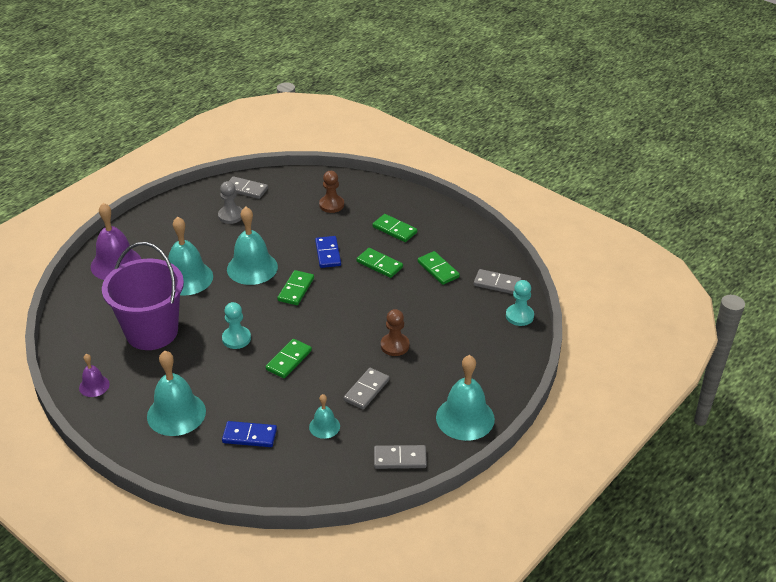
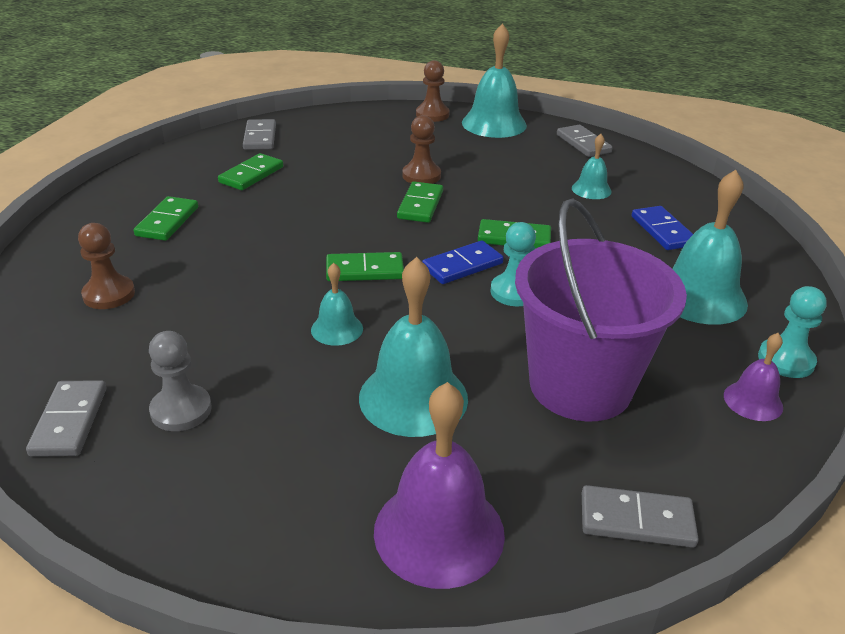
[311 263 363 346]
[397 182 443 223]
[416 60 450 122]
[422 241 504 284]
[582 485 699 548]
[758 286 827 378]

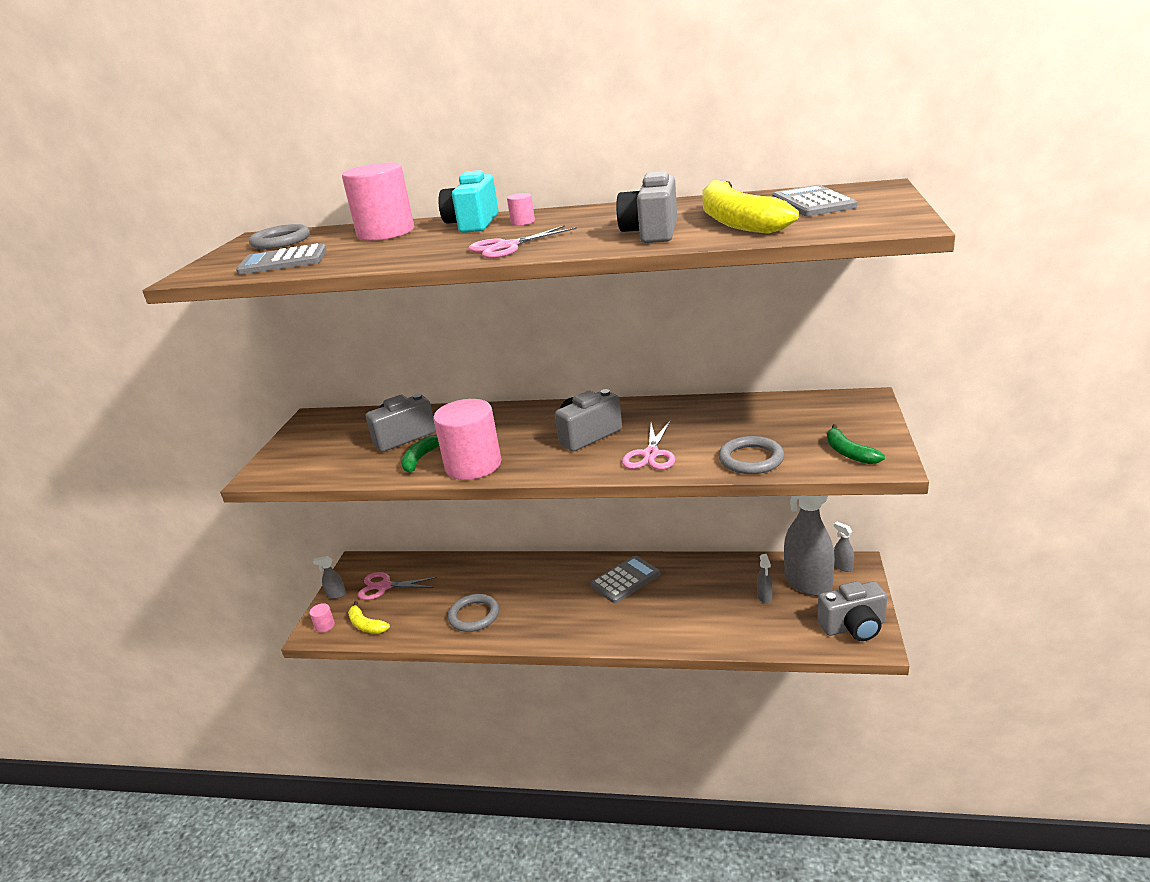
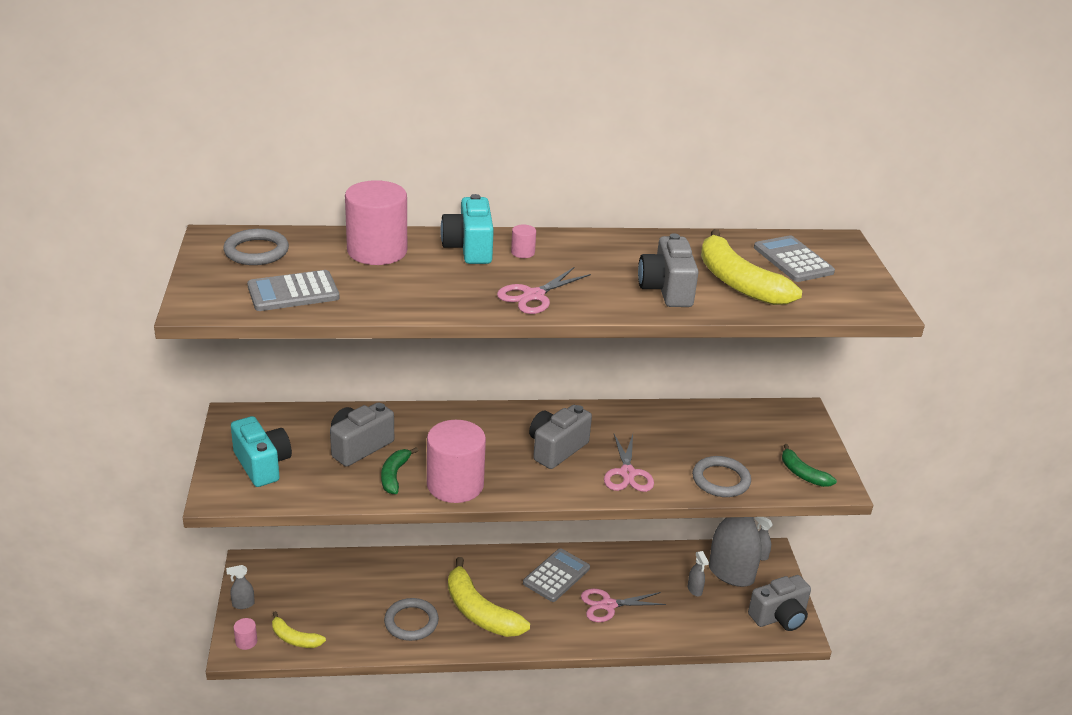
[231 416 292 487]
[448 557 530 637]
[581 588 666 622]

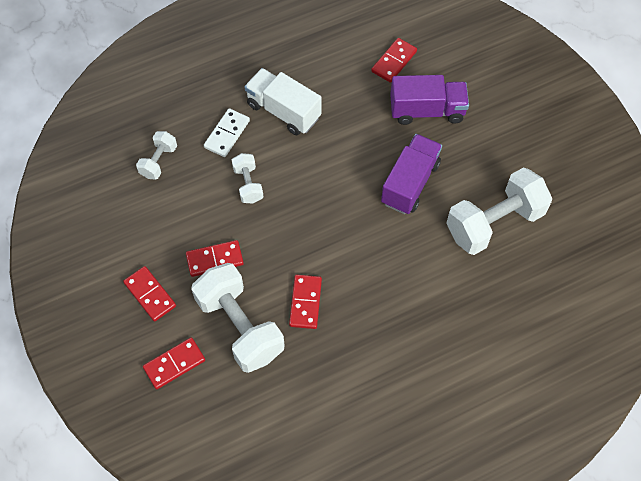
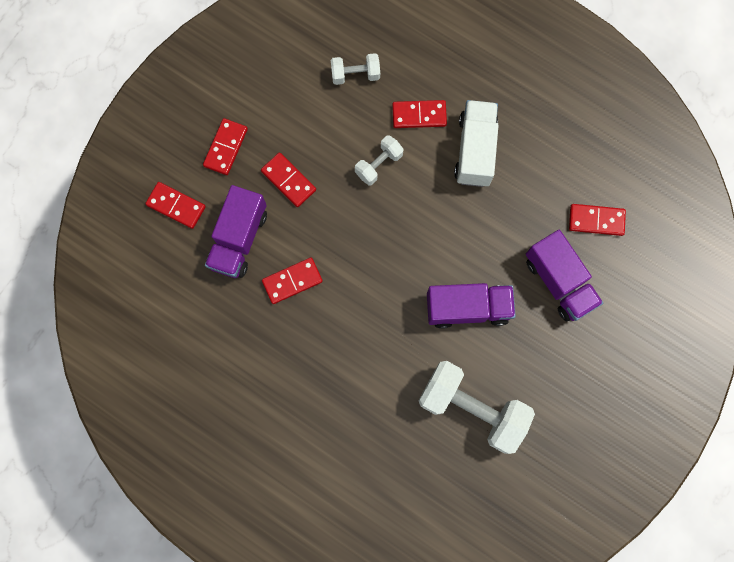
[205 185 267 278]
[392 100 447 128]

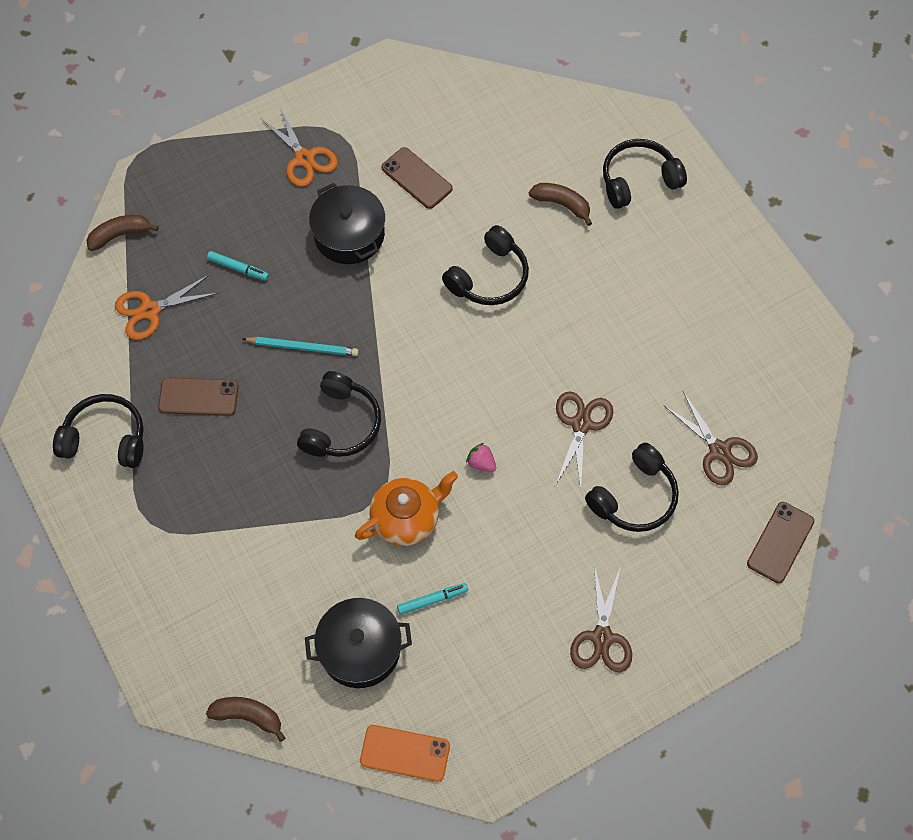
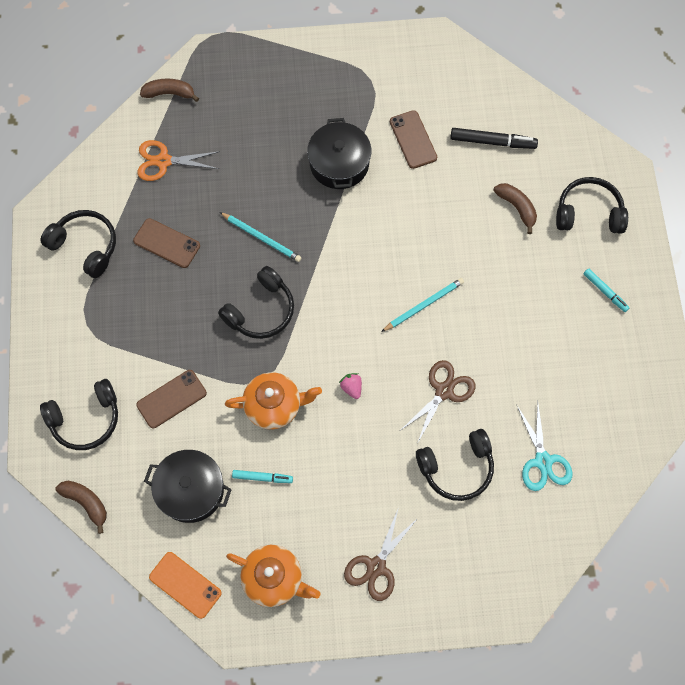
[40 379 118 450]
[136 370 207 428]
[226 545 320 607]
[381 278 464 332]
[450 128 538 149]
[517 403 572 491]
[583 268 629 312]
[260 108 338 187] (first image)

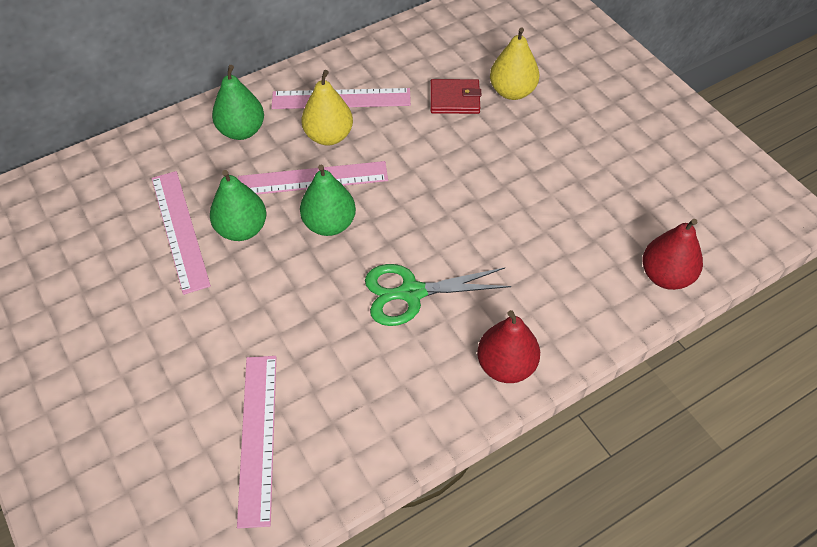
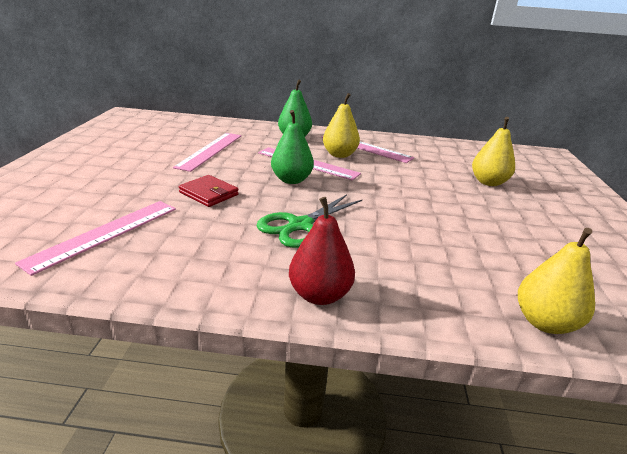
[179 175 239 207]
[256 194 362 248]
[518 228 595 334]
[210 170 266 241] (first image)

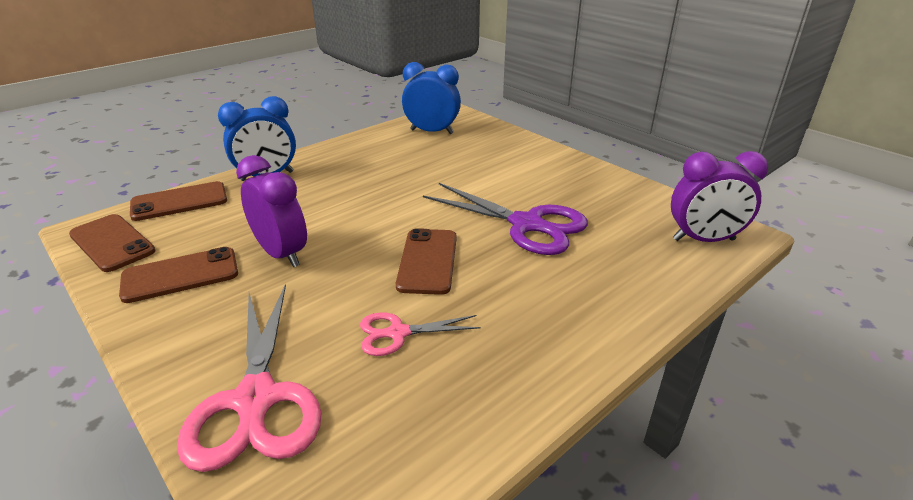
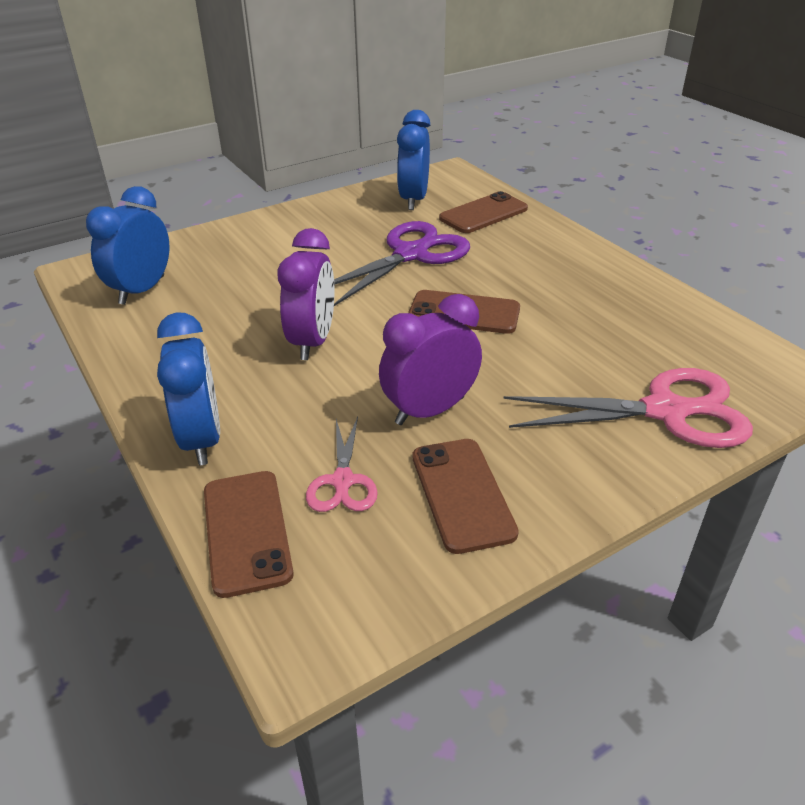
[277 228 335 360]
[306 417 378 512]
[397 110 430 210]
[439 191 528 233]

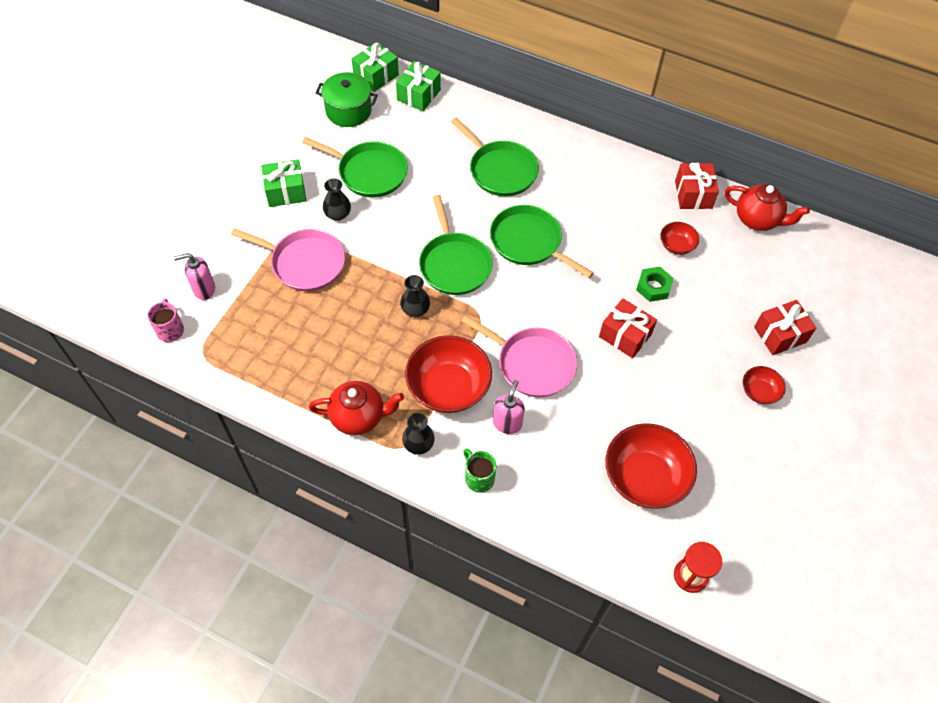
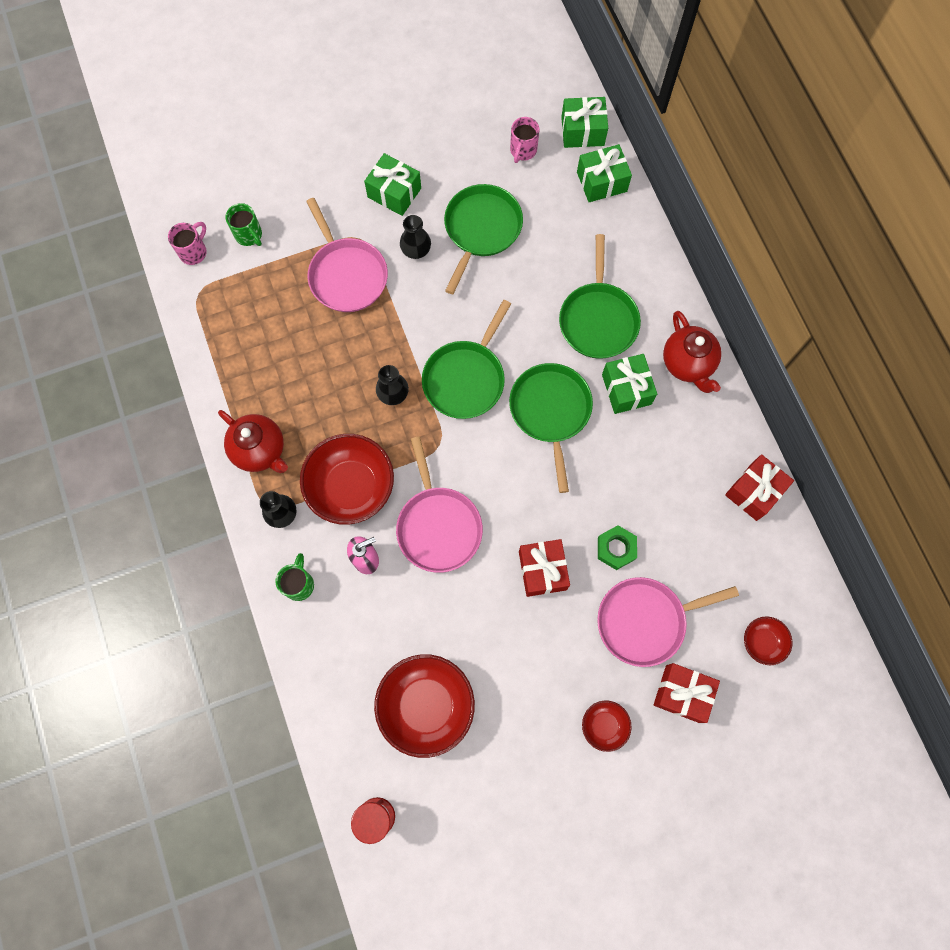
[225 203 262 246]
[444 184 523 294]
[510 117 539 163]
[597 577 739 667]
[602 354 657 414]
[663 311 721 393]
[744 616 792 665]

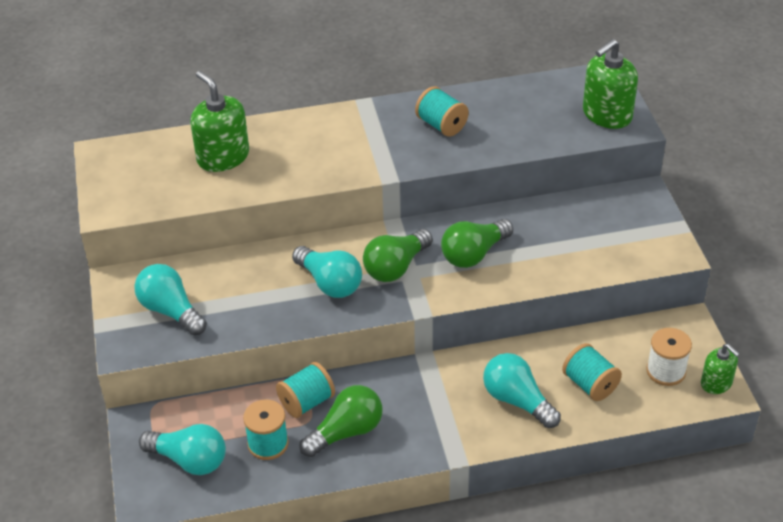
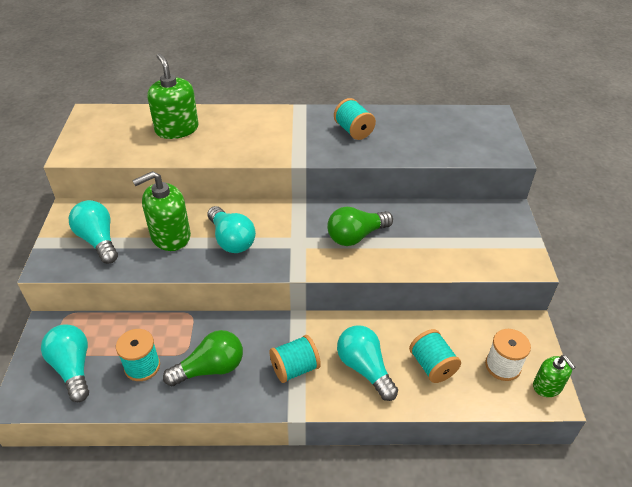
[41 324 89 402]
[132 171 191 251]
[269 335 321 383]
[363 229 433 282] (first image)

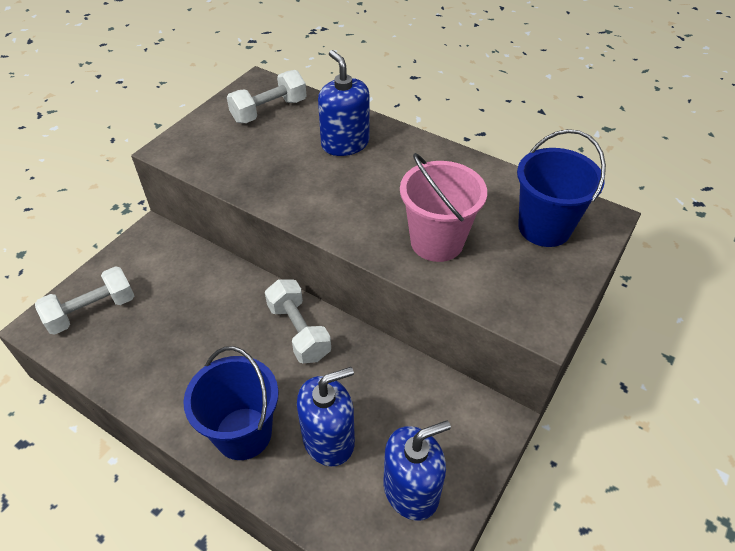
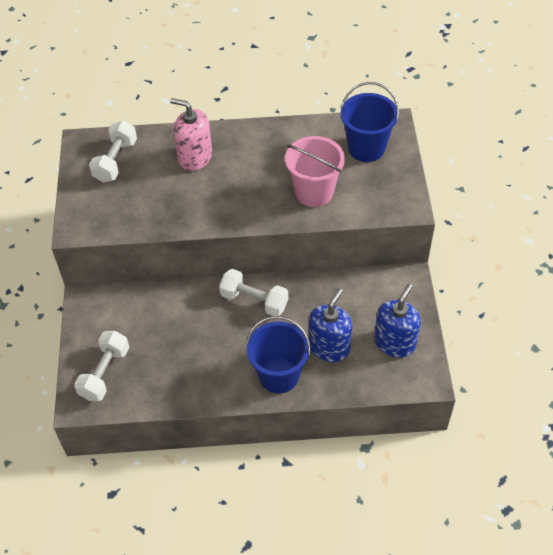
[170 98 212 171]

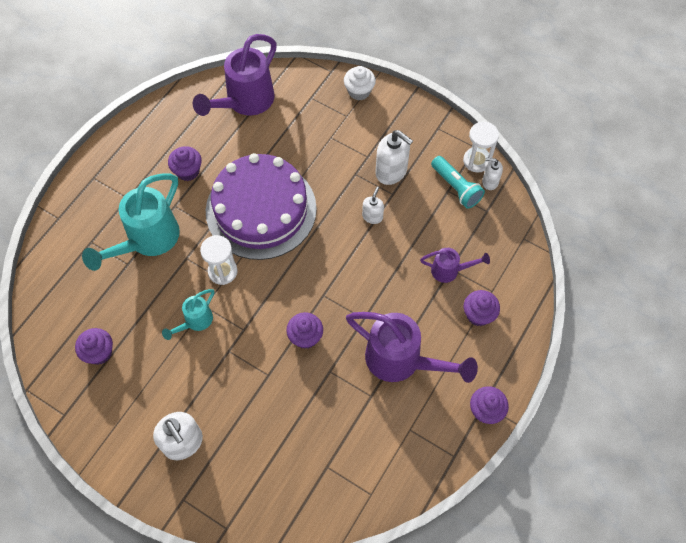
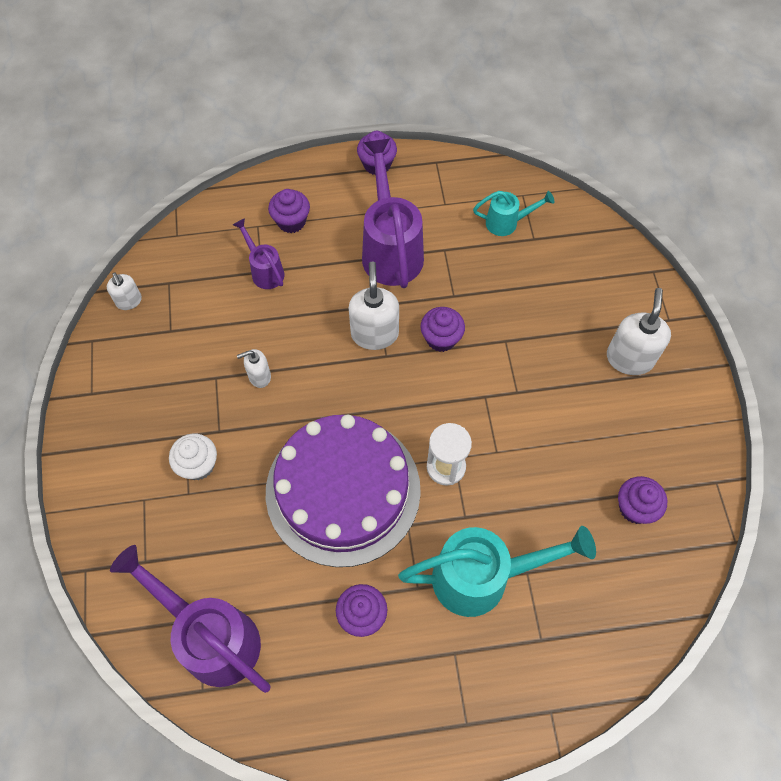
[110 545 271 693]
[169 434 217 480]
[349 261 399 350]
[473 191 554 236]
[431 156 485 209] (first image)
[463 122 499 173] (first image)

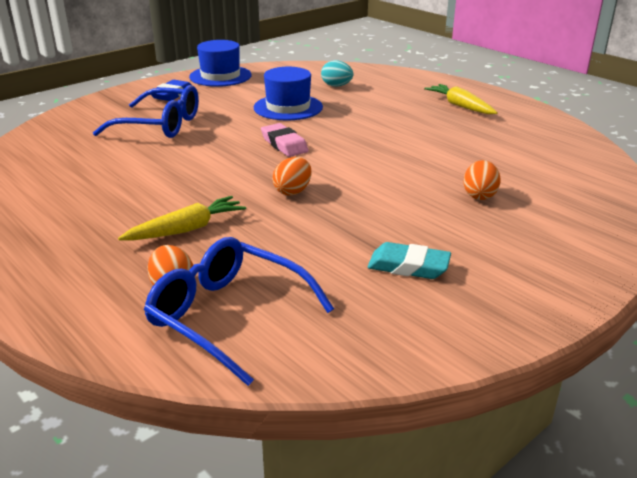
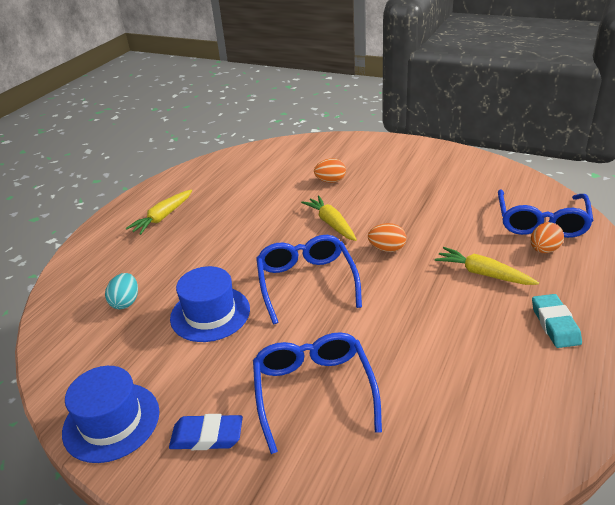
[256 235 362 324]
[301 195 357 241]
[532 294 582 348]

